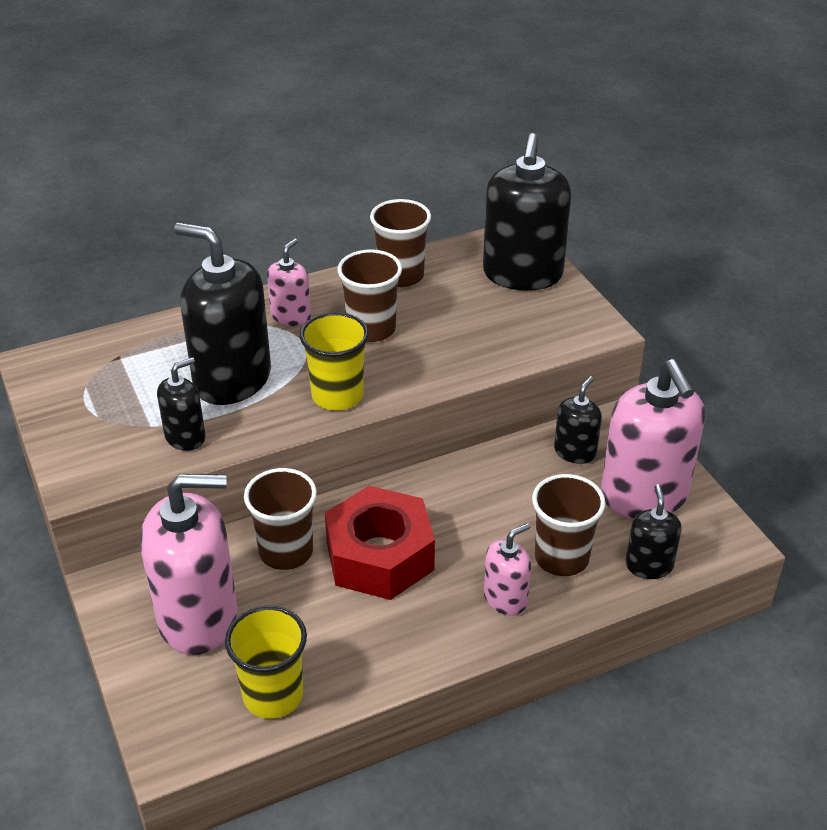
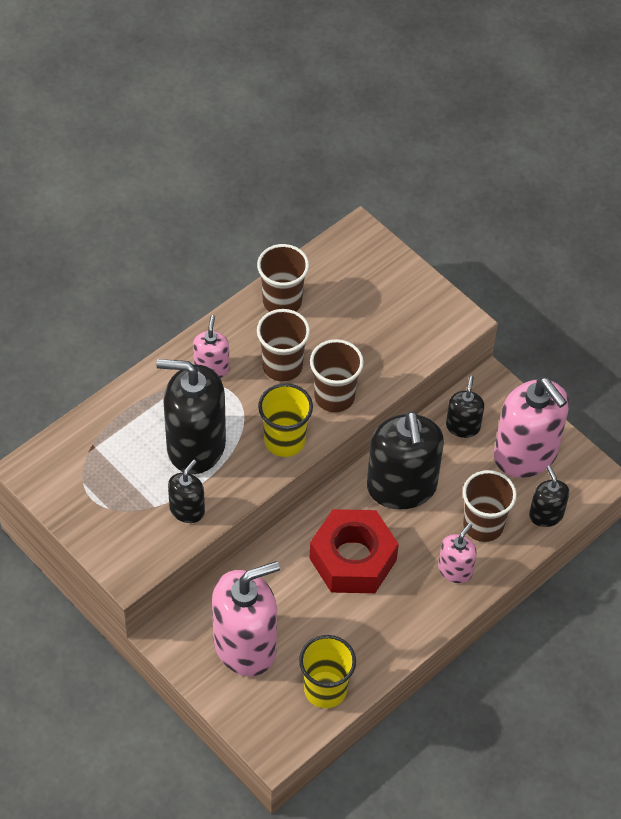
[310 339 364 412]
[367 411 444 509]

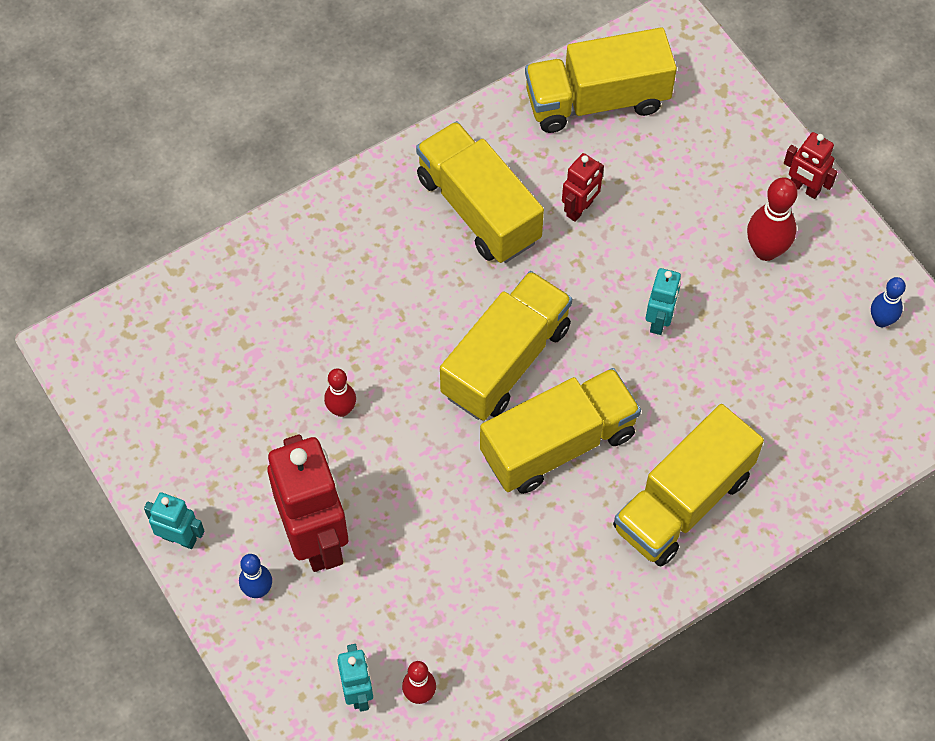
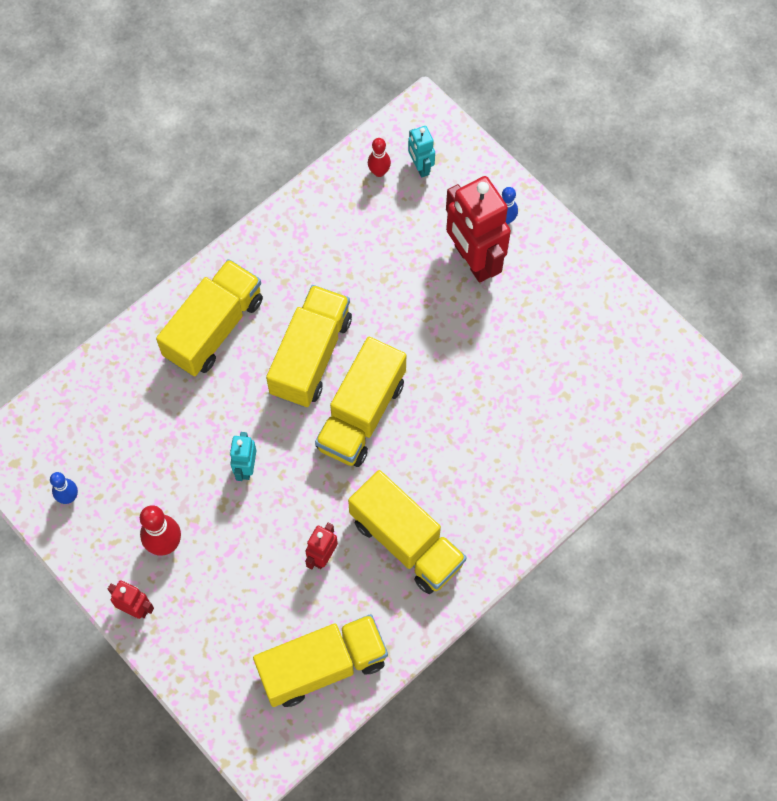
[266 285 352 407]
[144 492 205 549] (first image)
[324 369 356 417] (first image)

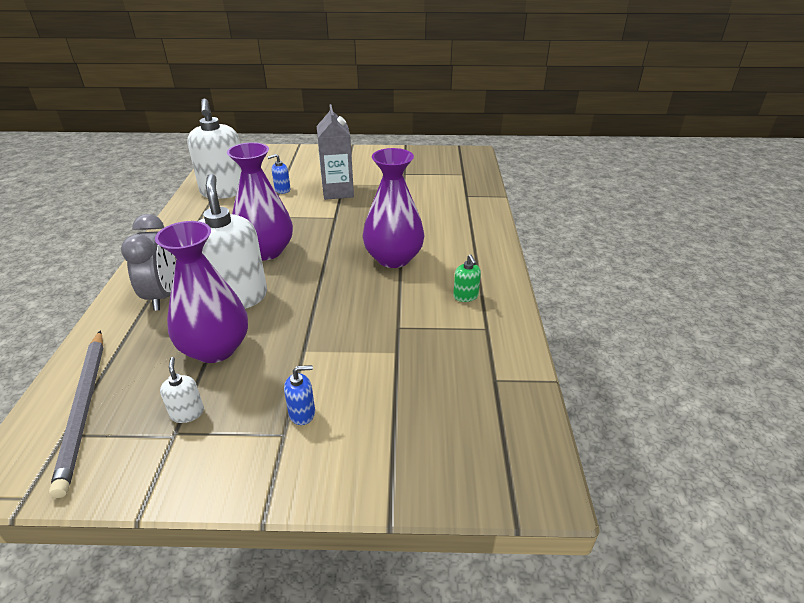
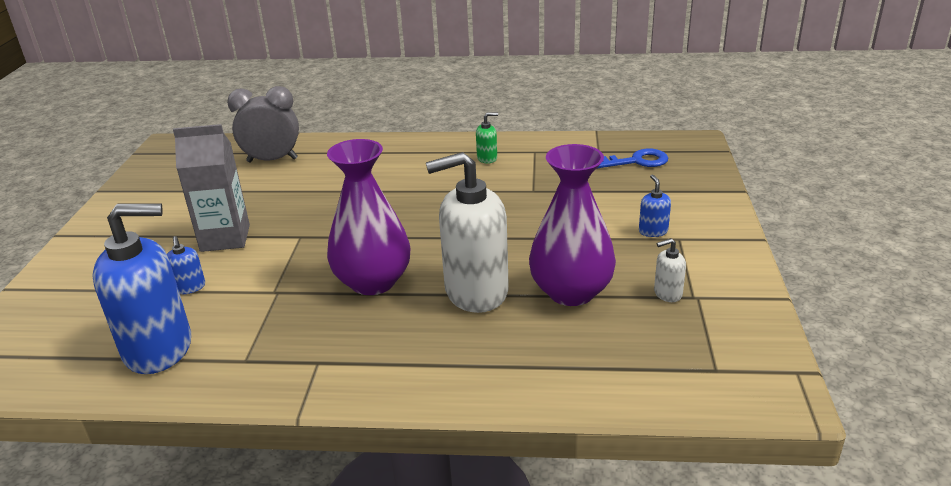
[92 203 191 374]
[227 86 299 163]
[596 148 668 169]
[49 330 103 498] (first image)
[363 148 424 268] (first image)

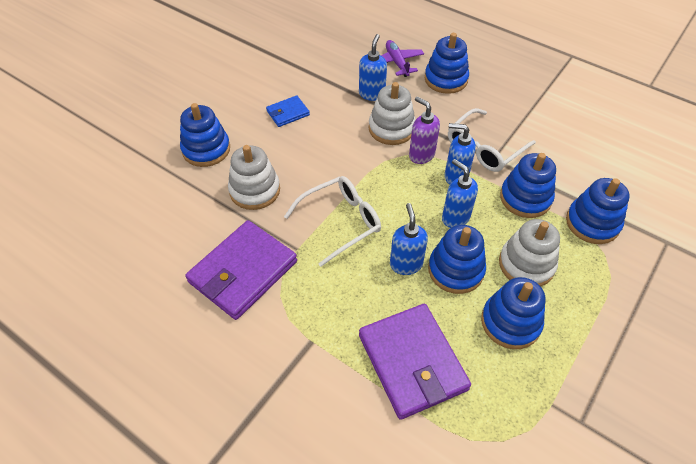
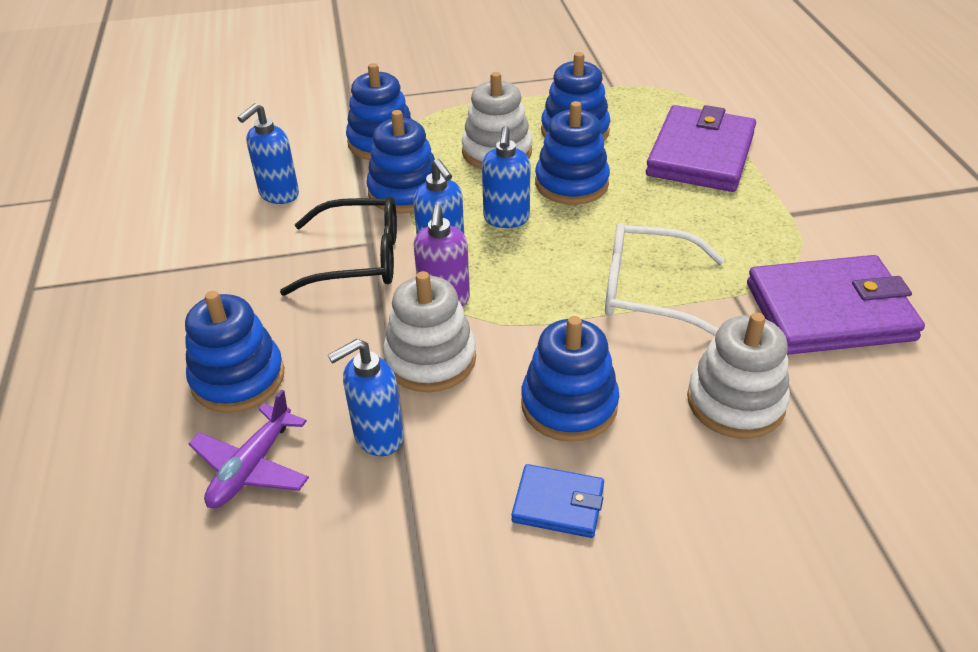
[238 103 299 204]
[280 196 397 296]
[521 316 619 442]

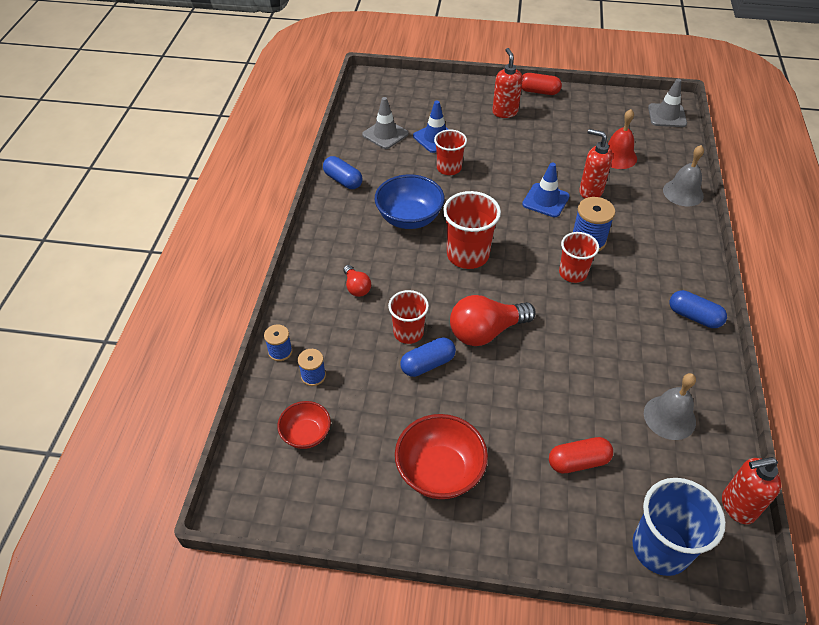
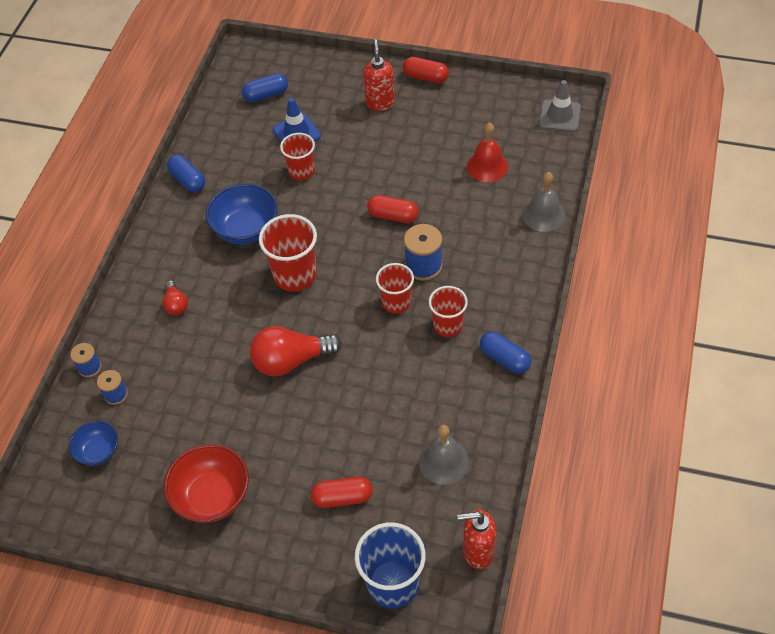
[69 421 118 466]
[242 73 288 103]
[367 195 419 223]
[429 286 468 337]
[362 97 408 149] (first image)
[579 129 613 198] (first image)

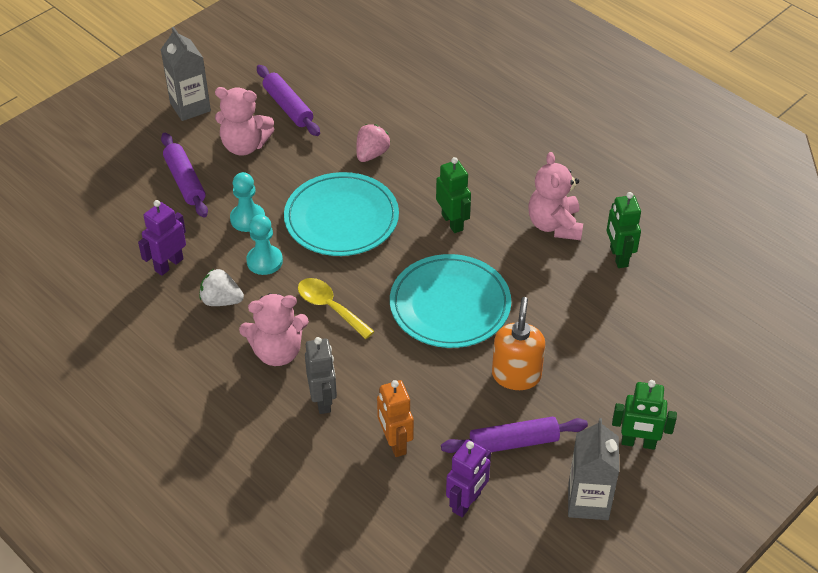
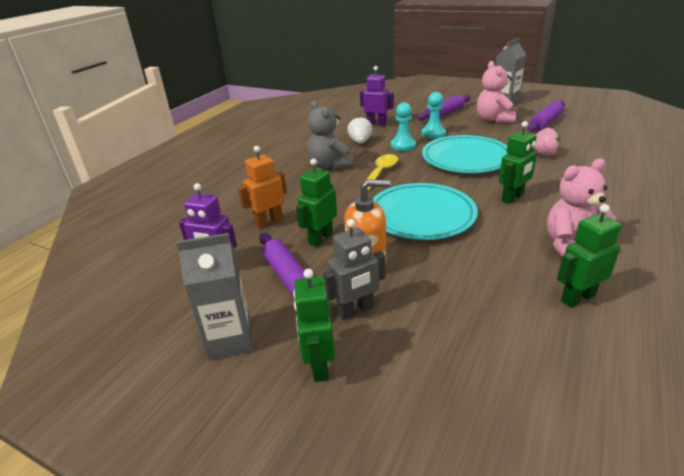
[296 158 337 247]
[308 101 354 170]
[323 219 385 320]

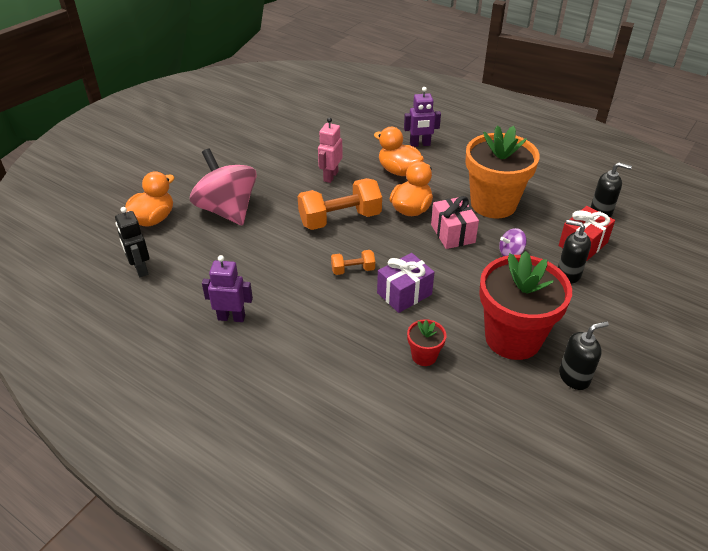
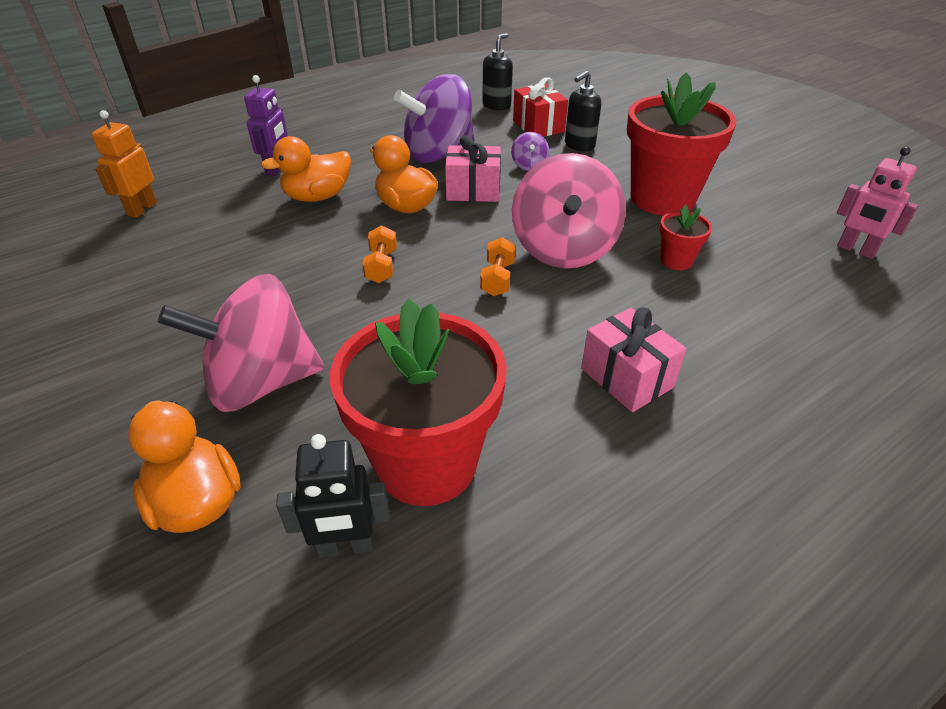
[92 110 157 218]
[330 299 507 506]
[362 225 397 283]
[394 74 475 163]
[512 153 626 268]
[581 308 687 412]
[837 147 919 259]
[202 255 253 322] (first image)
[559 321 609 390] (first image)

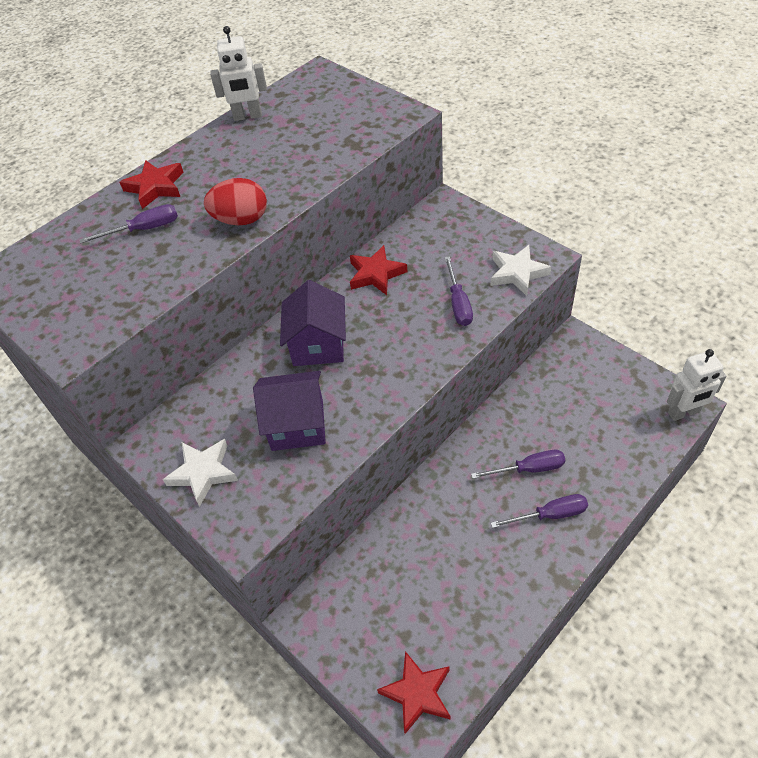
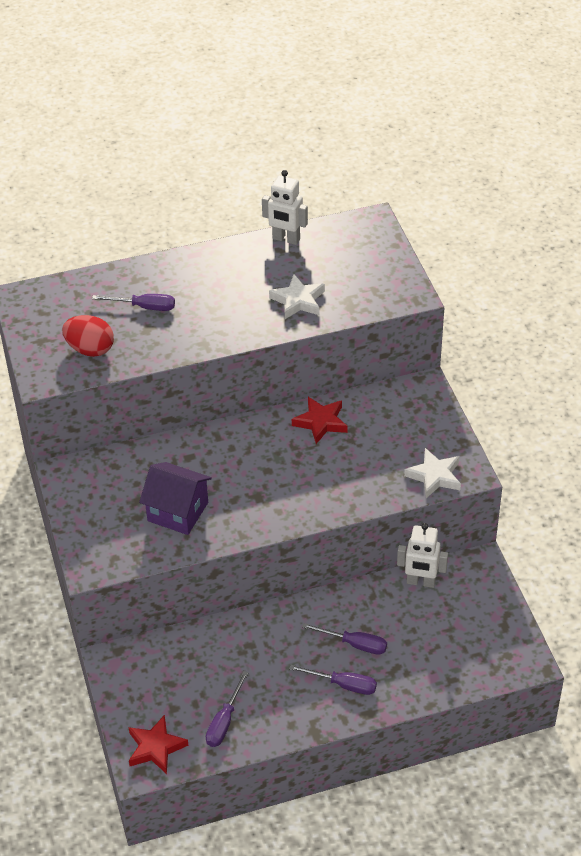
[62 315 114 357]
[206 671 248 747]
[269 274 325 319]
[397 523 448 588]
[120 160 184 209] (first image)
[280 280 346 366] (first image)

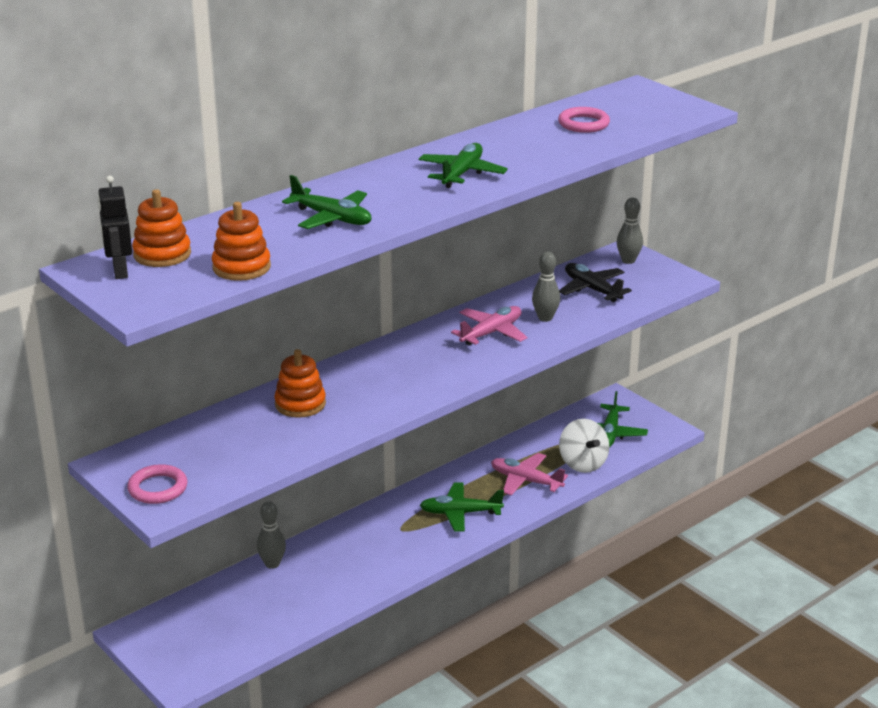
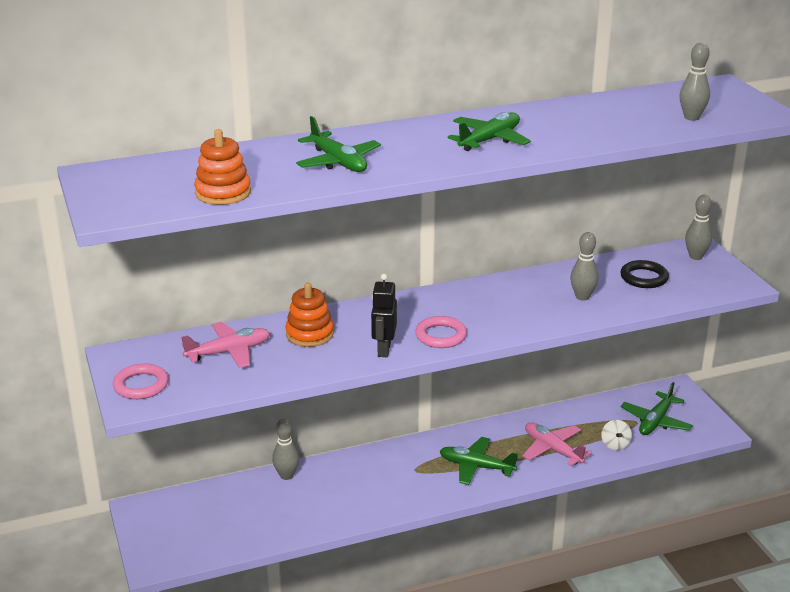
[181 322 270 368]
[371 274 397 357]
[415 316 467 348]
[601 420 632 451]
[620 260 669 288]
[679 43 710 121]
[132 189 191 267] (first image)

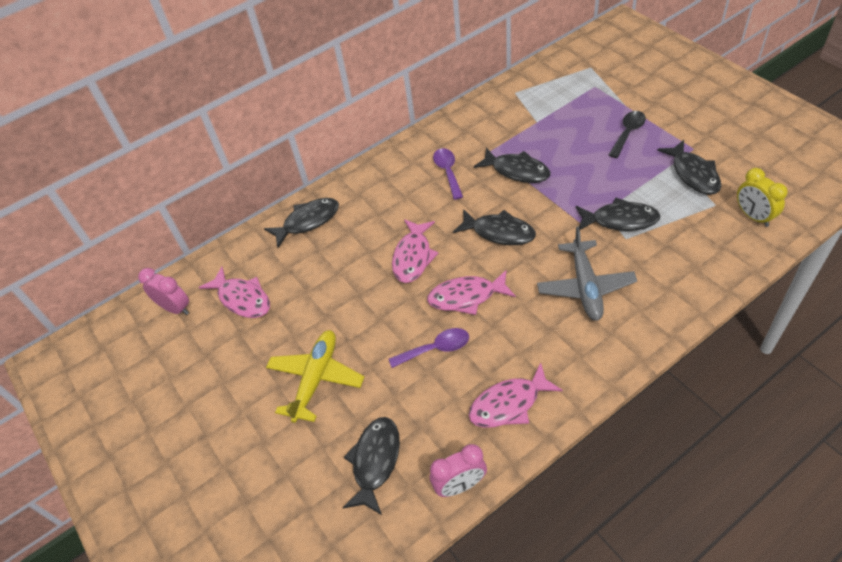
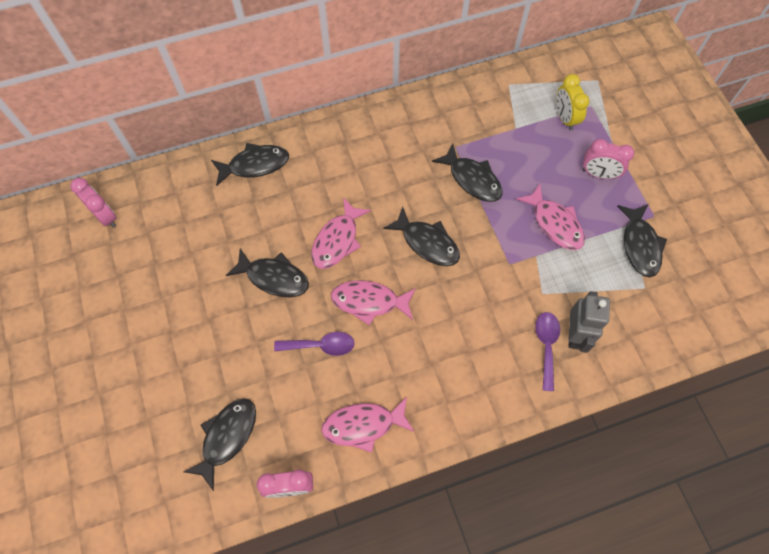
[225 248 309 297]
[516 184 585 250]
[535 312 560 391]
[556 74 589 130]
[568 291 610 353]
[583 139 634 179]
[266 330 364 423] (first image)
[537 226 637 321] (first image)

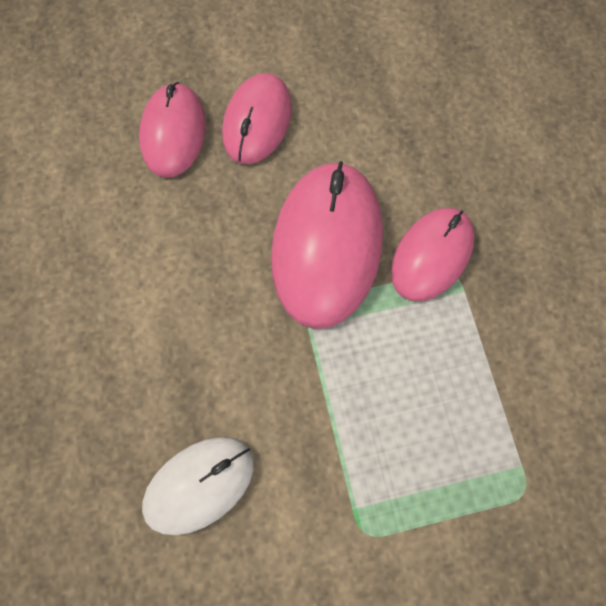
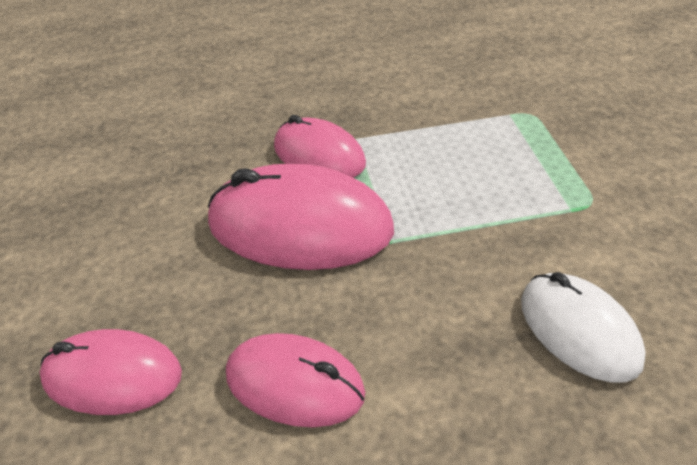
[226 333 365 427]

